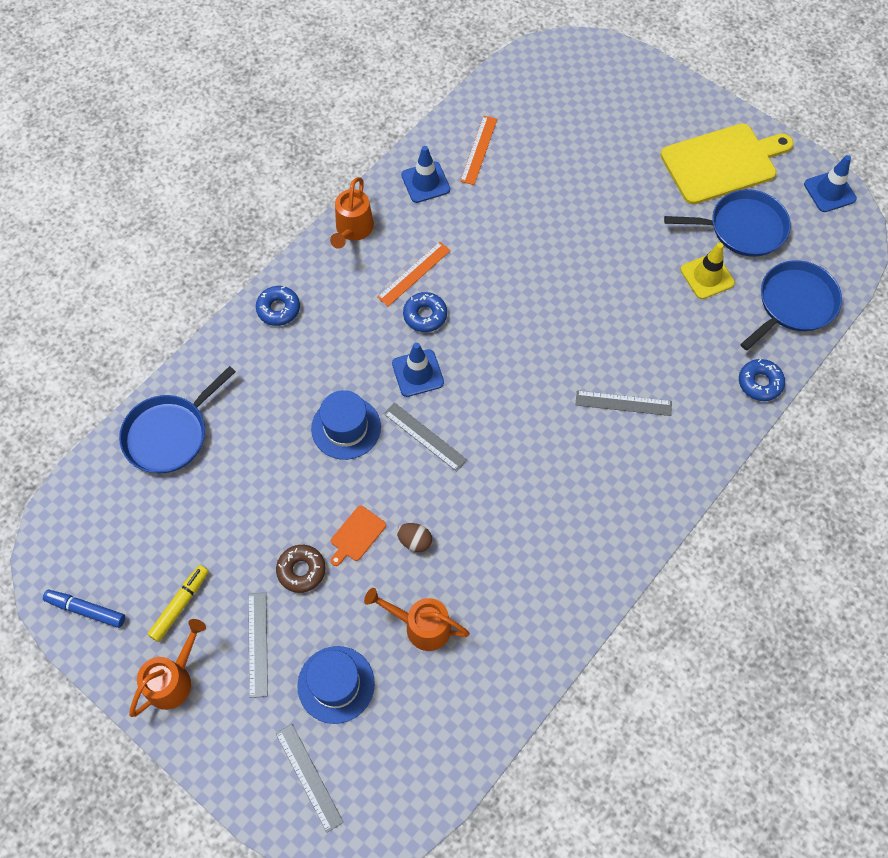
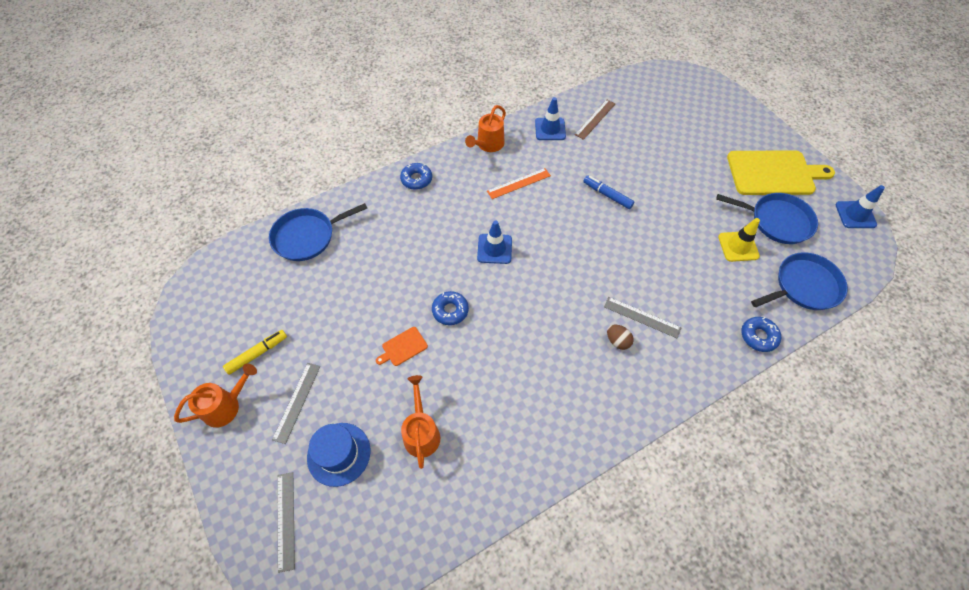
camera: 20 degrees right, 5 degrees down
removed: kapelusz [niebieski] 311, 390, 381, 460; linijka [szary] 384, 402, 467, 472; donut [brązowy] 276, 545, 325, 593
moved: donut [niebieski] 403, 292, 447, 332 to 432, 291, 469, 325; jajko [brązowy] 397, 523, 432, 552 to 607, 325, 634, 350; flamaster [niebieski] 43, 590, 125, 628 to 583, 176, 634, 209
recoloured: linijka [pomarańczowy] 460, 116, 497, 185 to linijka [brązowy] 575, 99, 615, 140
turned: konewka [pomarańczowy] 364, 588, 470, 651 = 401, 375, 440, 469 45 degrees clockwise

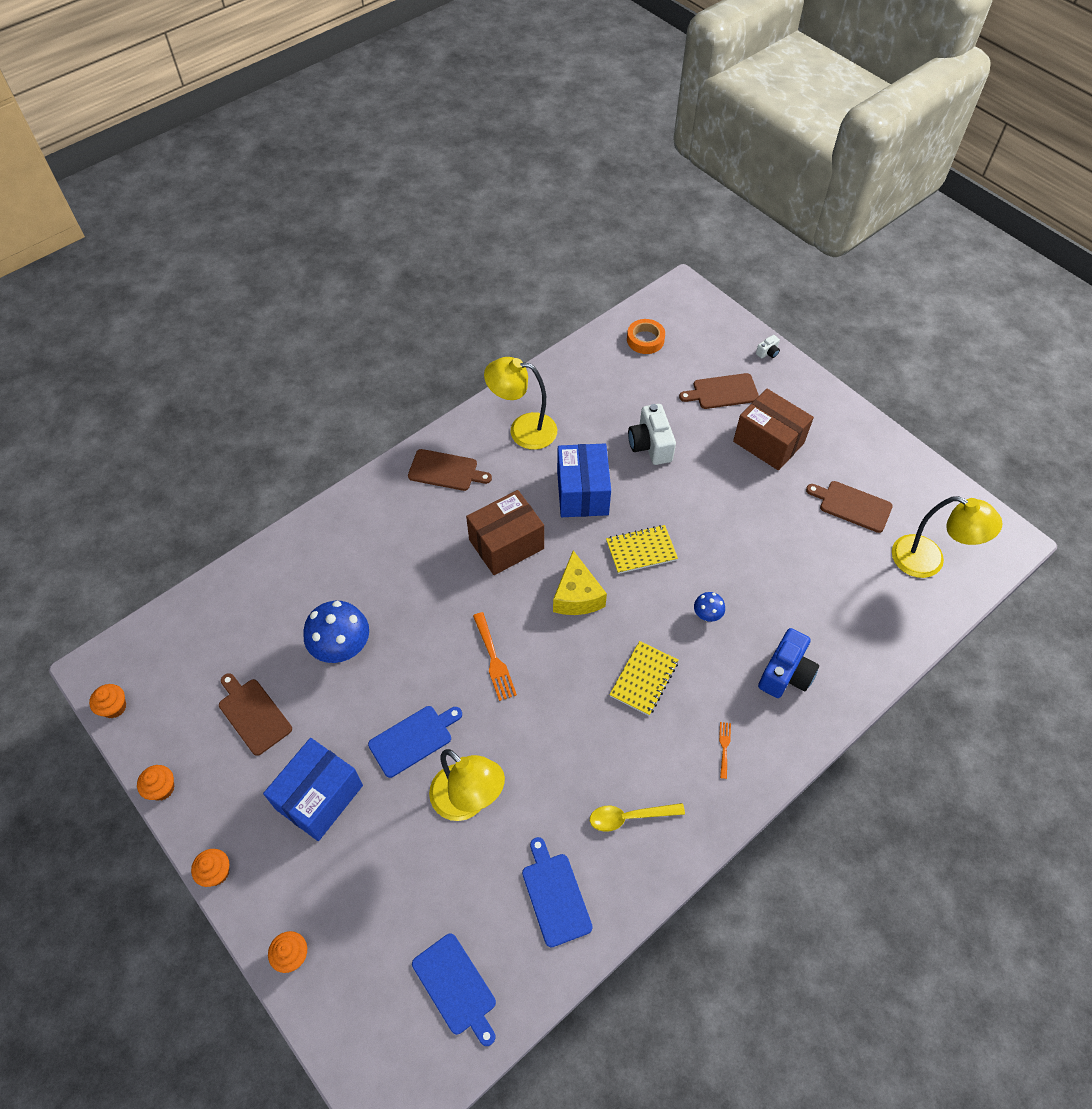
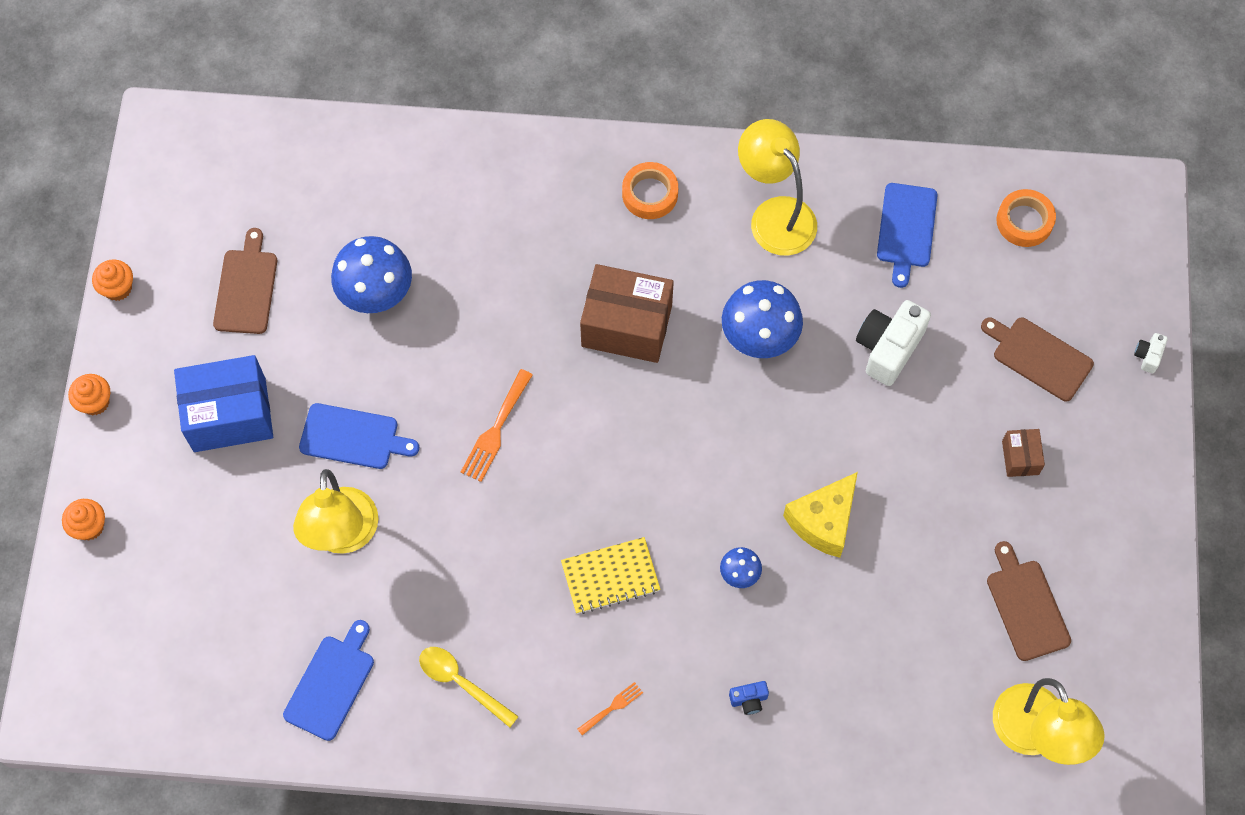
camera: 45 degrees right, 10 degrees up
removed: zeszyt [żółty] 606, 525, 678, 574; muffinka [pomarańczowy] 89, 684, 126, 718
moved: ser [żółty] 553, 550, 607, 615 to 783, 472, 858, 558; deska do krojenia [niebieski] 412, 933, 496, 1046 to 877, 183, 938, 288
replaced: pudełko [niebieski] 557, 444, 611, 517 to grzyb [niebieski] 722, 280, 803, 358; deska do krojenia [brązowy] 408, 449, 492, 491 to taśma klejąca [pomarańczowy] 622, 162, 678, 219
turned: aparat fotograficzny [biały] 756, 335, 780, 359 = 1134, 333, 1168, 373 105 degrees clockwise
resized: pudełko [brązowy] 733, 389, 814, 470 = 1002, 429, 1045, 477 x0.48; aparat fotograficzny [niebieski] 758, 628, 819, 698 = 729, 681, 769, 715 x0.46

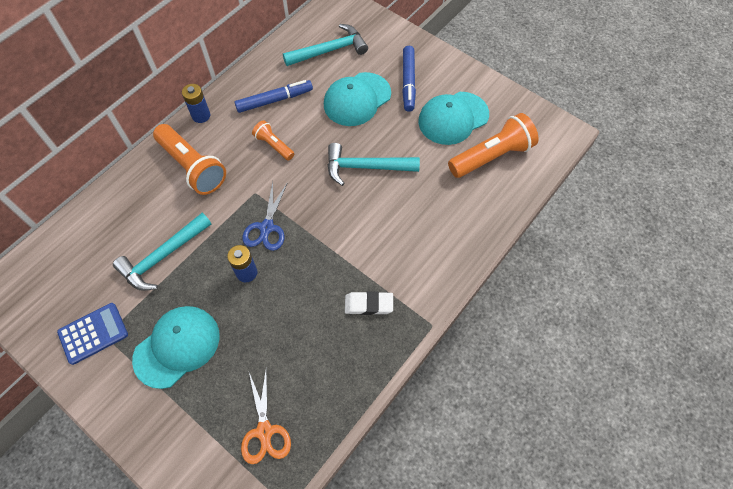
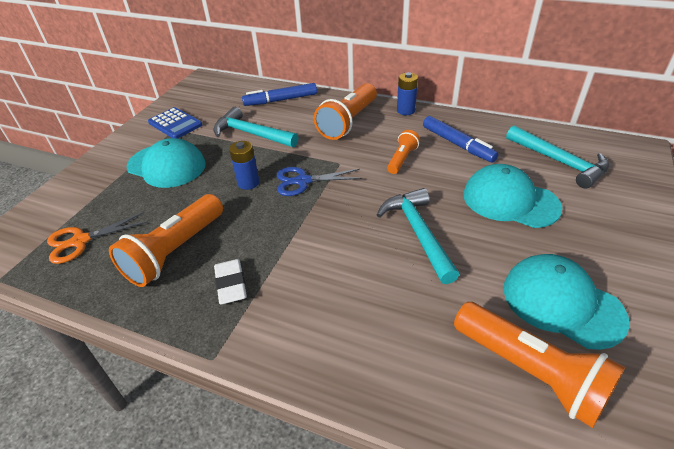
camera: 75 degrees right, 20 degrees down
added: latarka [pomarańczowy] 109, 194, 223, 287
moved: flamaster [niebieski] 402, 46, 416, 112 to 242, 83, 317, 106

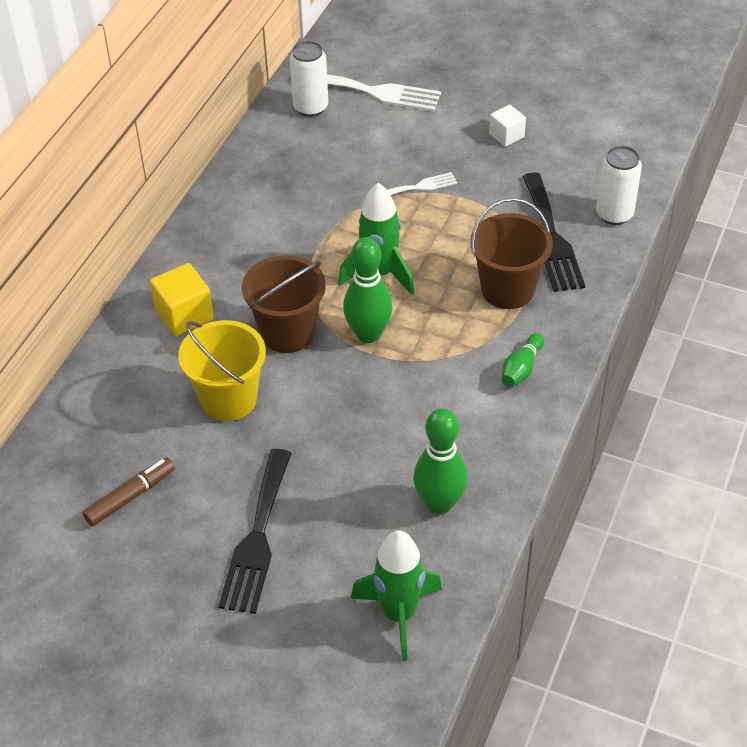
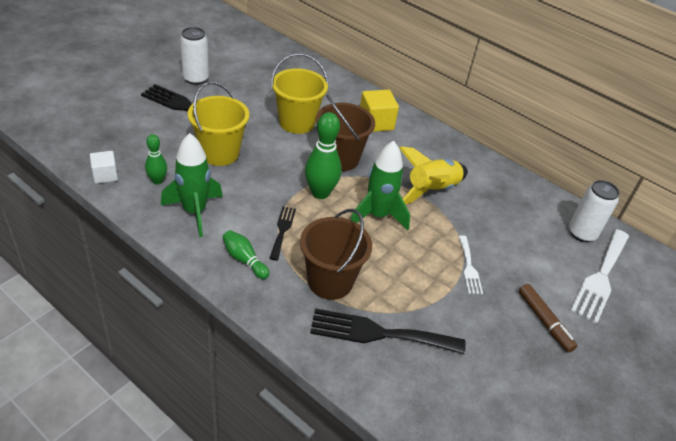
camera: 100 degrees right, 5 degrees down
added: wiadro [żółty] 188, 82, 249, 166; rakieta [żółty] 399, 147, 468, 204; widelec [czarny] 269, 206, 296, 261
moved: sześcian [biały] 489, 105, 526, 147 to 90, 151, 118, 184; puszka [biały] 596, 146, 642, 225 to 180, 27, 209, 85; flamaster [brązowy] 83, 457, 175, 527 to 519, 284, 577, 352; rakieta [zielony] 351, 530, 442, 661 to 161, 133, 223, 237
resized: kręgiel [zielony] 413, 408, 468, 514 = 145, 134, 167, 184 x0.58

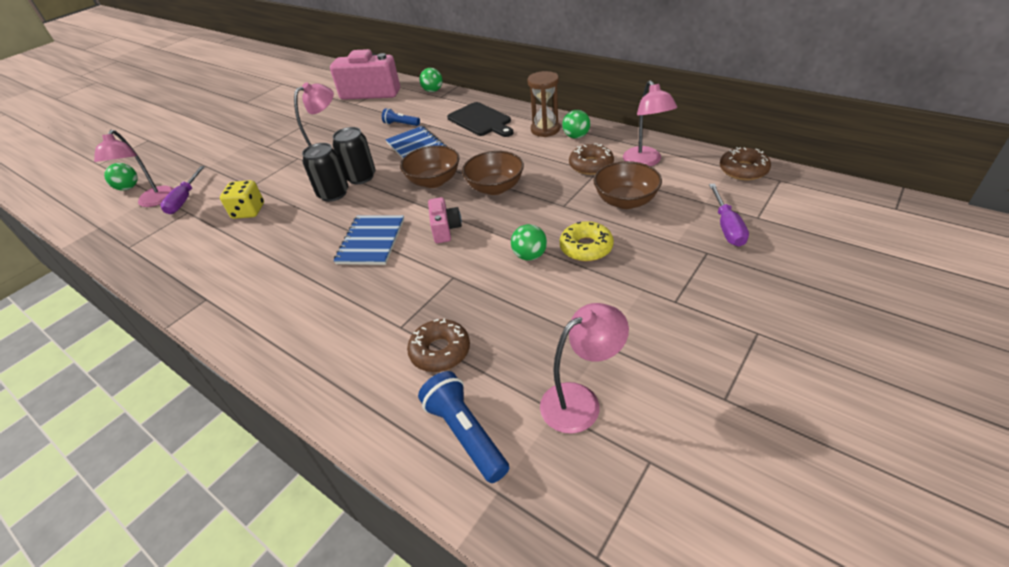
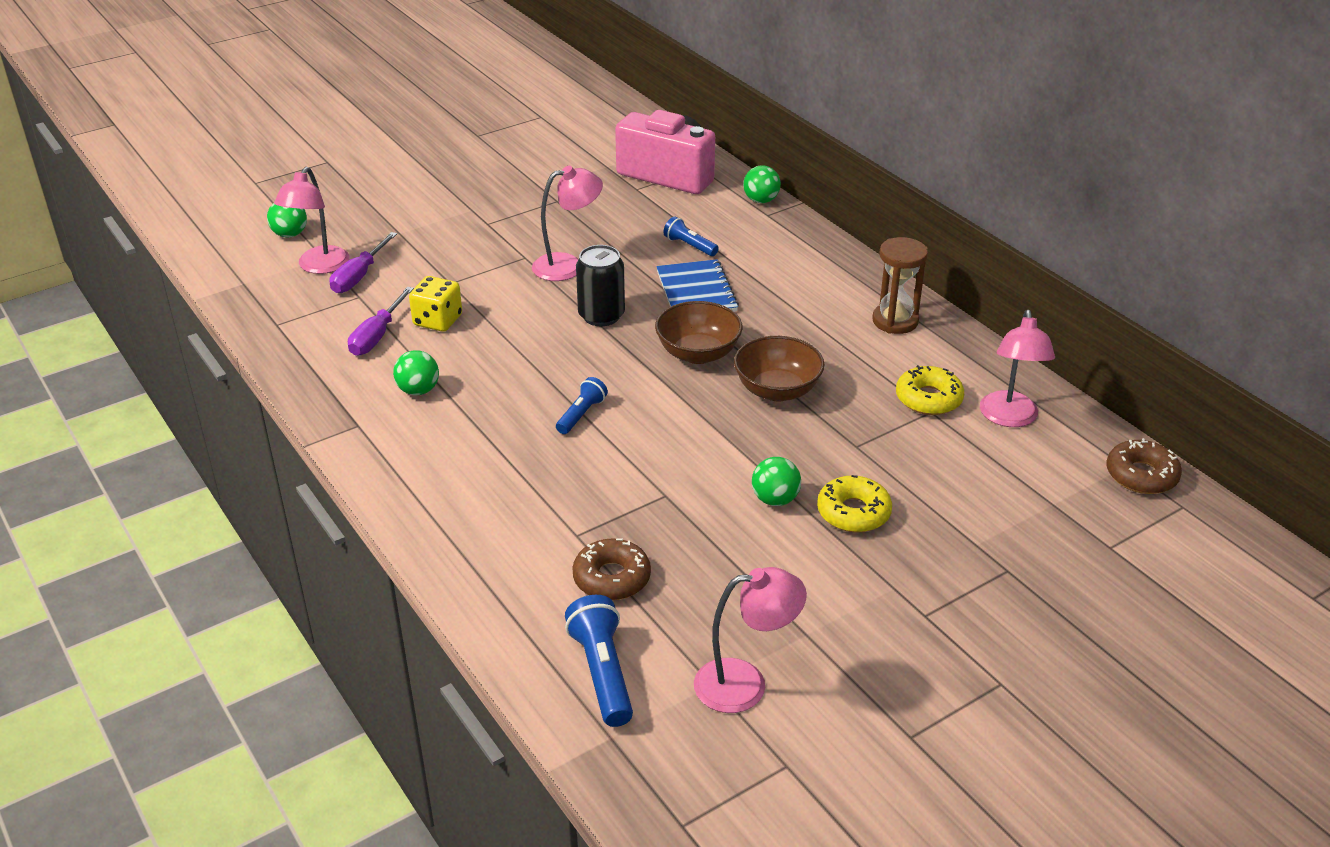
camera: 15 degrees right, 5 degrees down
removed: deska do krojenia [czarny] 447, 102, 513, 137; puszka [czarny] 302, 143, 348, 202; miska [brązowy] 594, 161, 662, 209; aparat fotograficzny [różowy] 428, 197, 462, 243
moved: piłka [zielony] 562, 110, 590, 139 to 393, 350, 439, 395; śrubokręt [fioletowy] 709, 184, 749, 247 to 348, 287, 414, 356
replaced: zeszyt [niebieski] 333, 215, 404, 265 to latarka [niebieski] 556, 377, 608, 434
recoloured: donut [brązowy] 569, 143, 614, 175 to donut [żółty] 896, 365, 964, 415

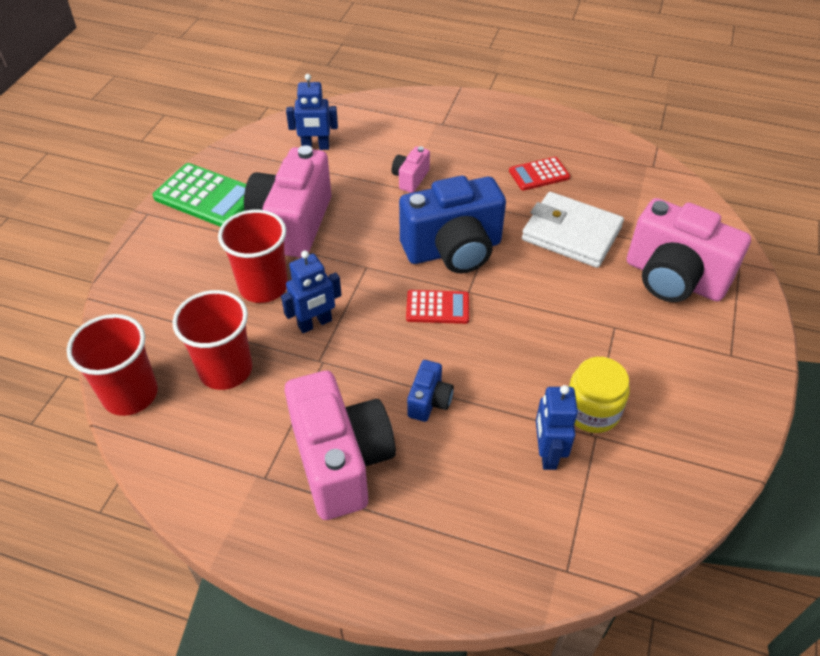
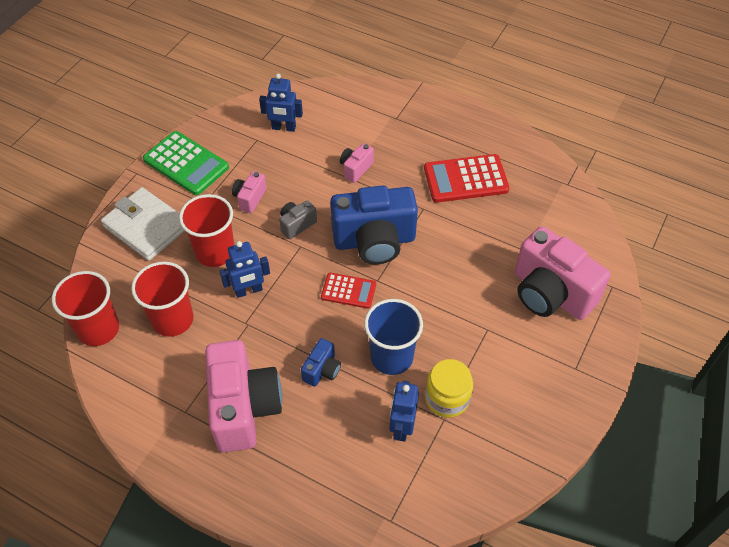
camera: 10 degrees right, 5 degrees up
added: aparat fotograficzny [szary] 279, 200, 317, 239; szklanka [niebieski] 364, 299, 423, 375
moved: portfel [biały] 522, 192, 624, 268 to 101, 187, 185, 261
resized: aparat fotograficzny [różowy] 244, 145, 331, 258 = 232, 171, 266, 213 x0.45; kalkulator [czerwony] 509, 157, 570, 191 = 424, 154, 510, 203 x1.68

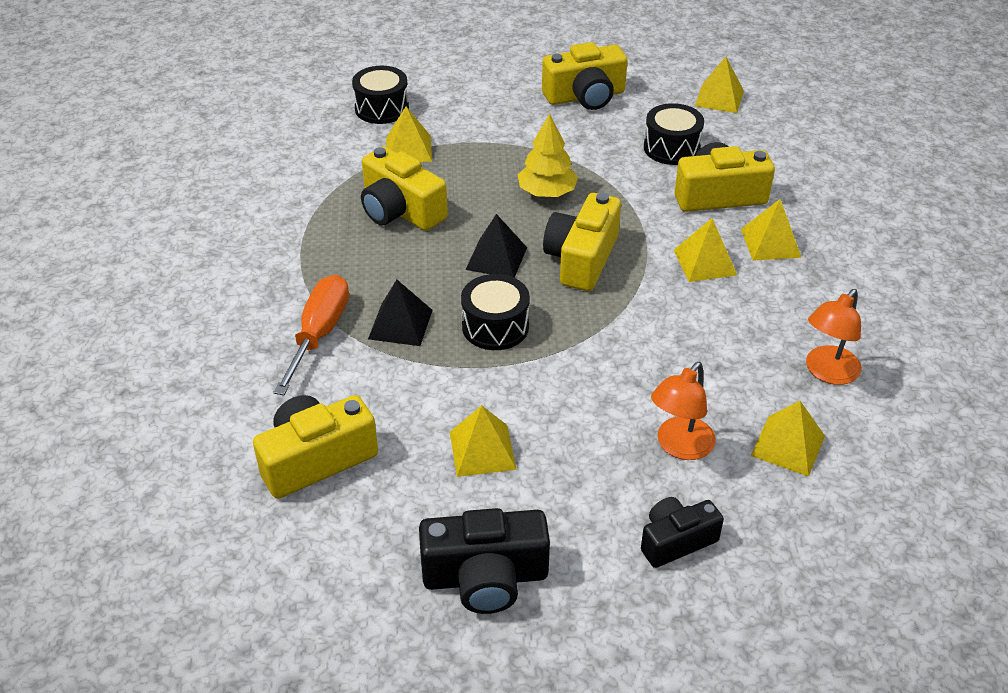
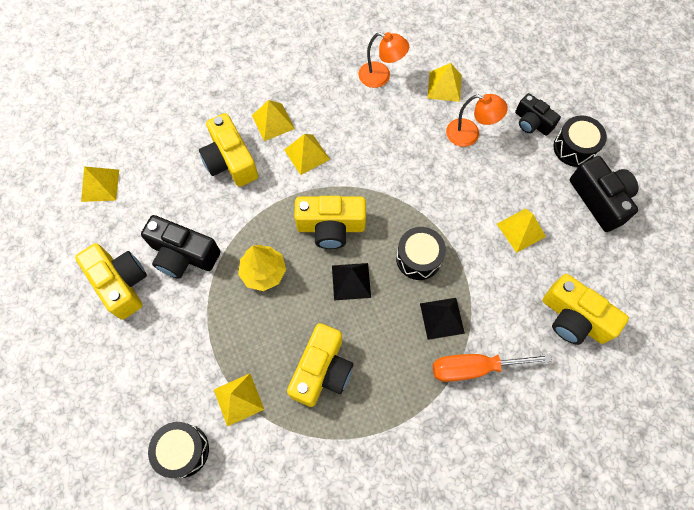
camera: 110 degrees left, 25 degrees up
added: aparat fotograficzny [czarny] 141, 215, 220, 279
moved: bęben [czarny] 644, 103, 704, 165 to 553, 115, 607, 167

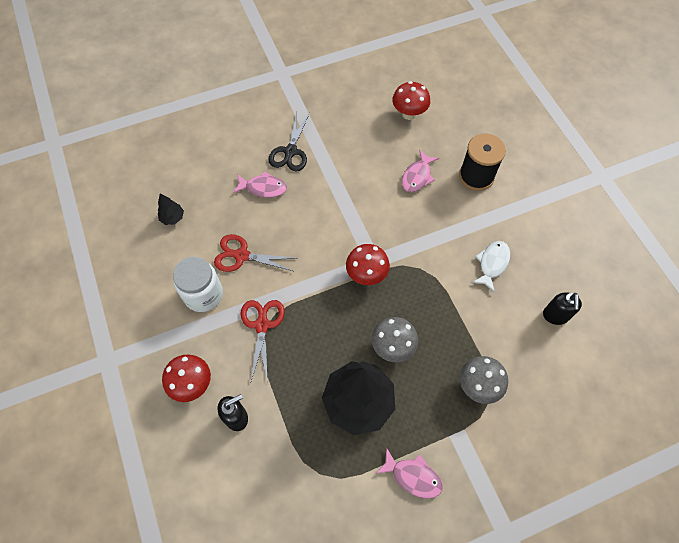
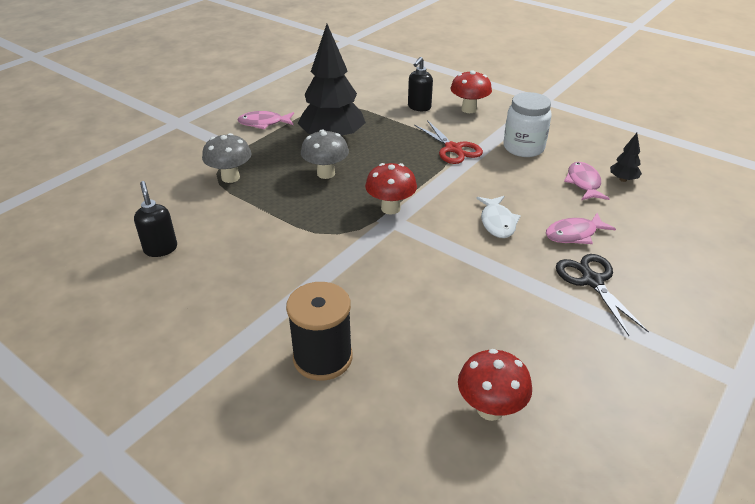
camera: 150 degrees right, 25 degrees down
removed: nożyczki [czerwony] 214, 234, 297, 272
moved: ryba [różowy] 402, 150, 439, 193 to 564, 162, 610, 200; ryba [biały] 472, 241, 510, 293 to 476, 196, 521, 238

